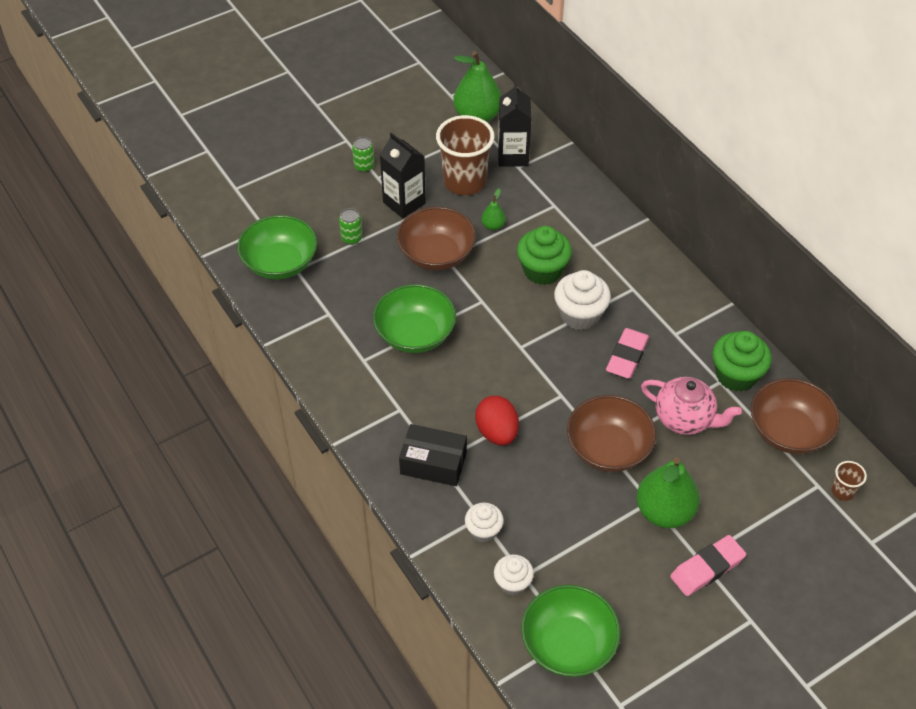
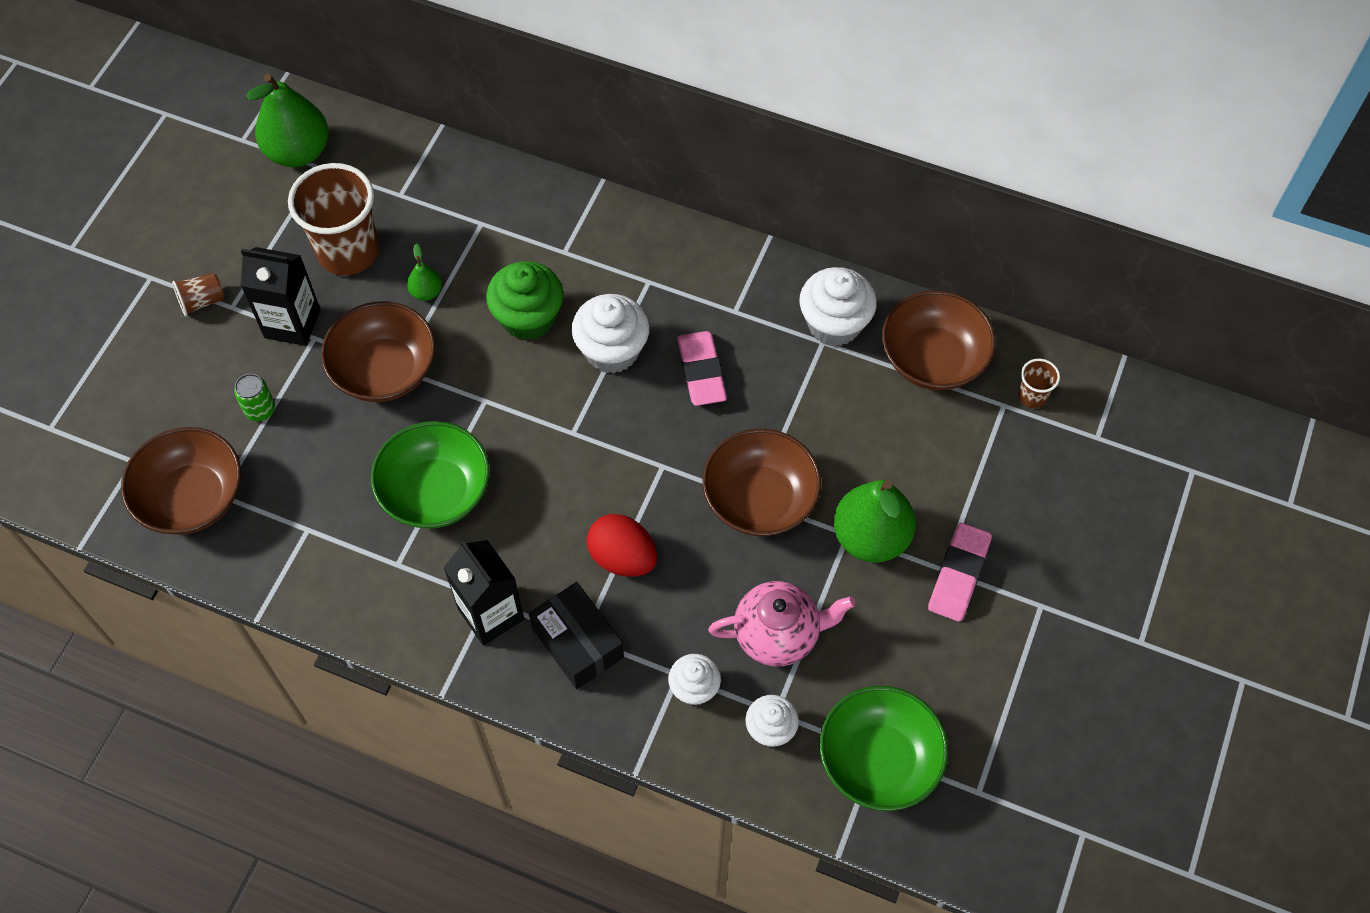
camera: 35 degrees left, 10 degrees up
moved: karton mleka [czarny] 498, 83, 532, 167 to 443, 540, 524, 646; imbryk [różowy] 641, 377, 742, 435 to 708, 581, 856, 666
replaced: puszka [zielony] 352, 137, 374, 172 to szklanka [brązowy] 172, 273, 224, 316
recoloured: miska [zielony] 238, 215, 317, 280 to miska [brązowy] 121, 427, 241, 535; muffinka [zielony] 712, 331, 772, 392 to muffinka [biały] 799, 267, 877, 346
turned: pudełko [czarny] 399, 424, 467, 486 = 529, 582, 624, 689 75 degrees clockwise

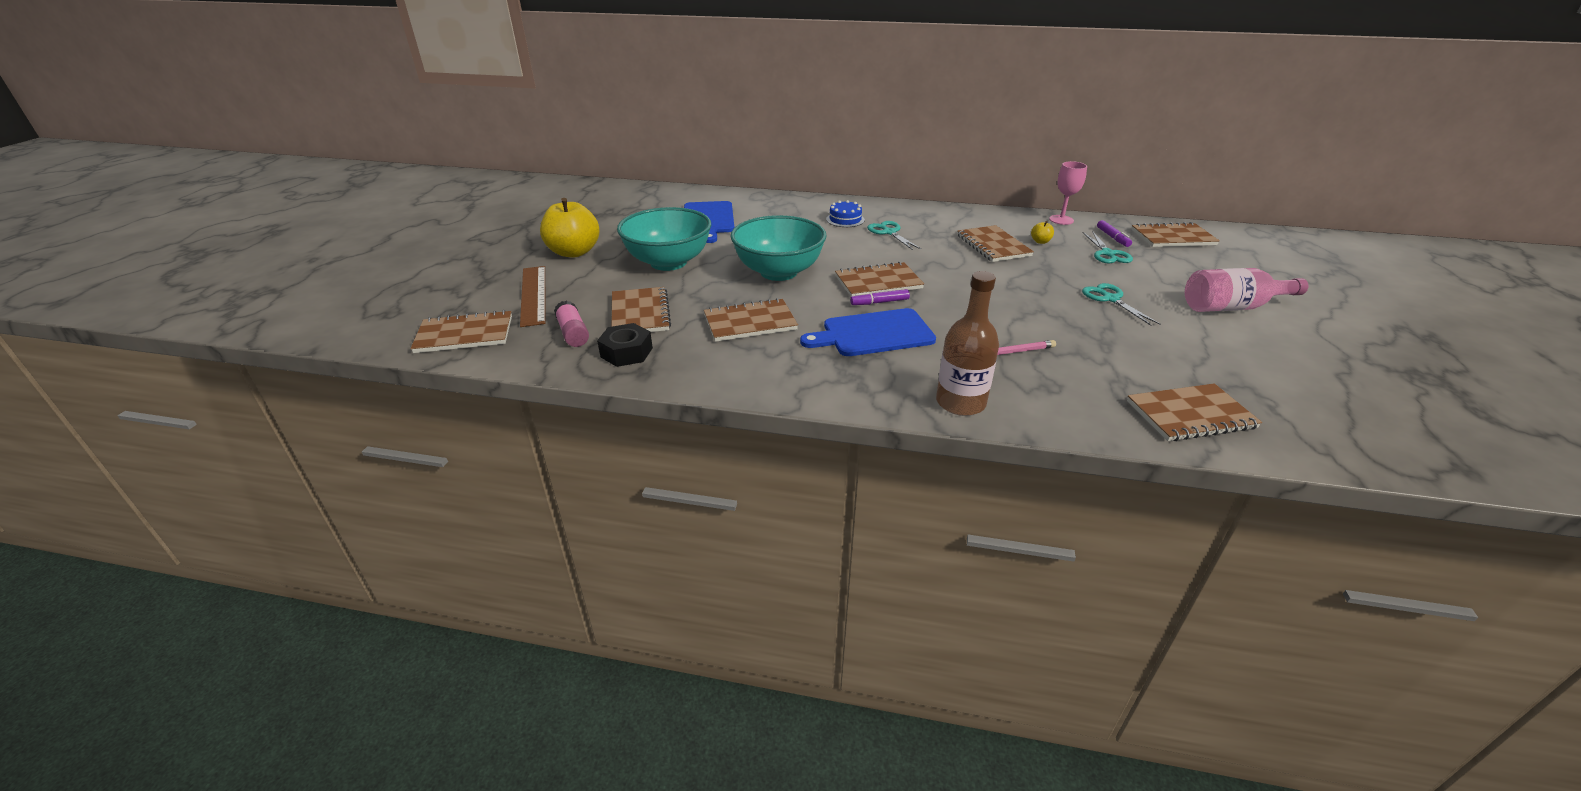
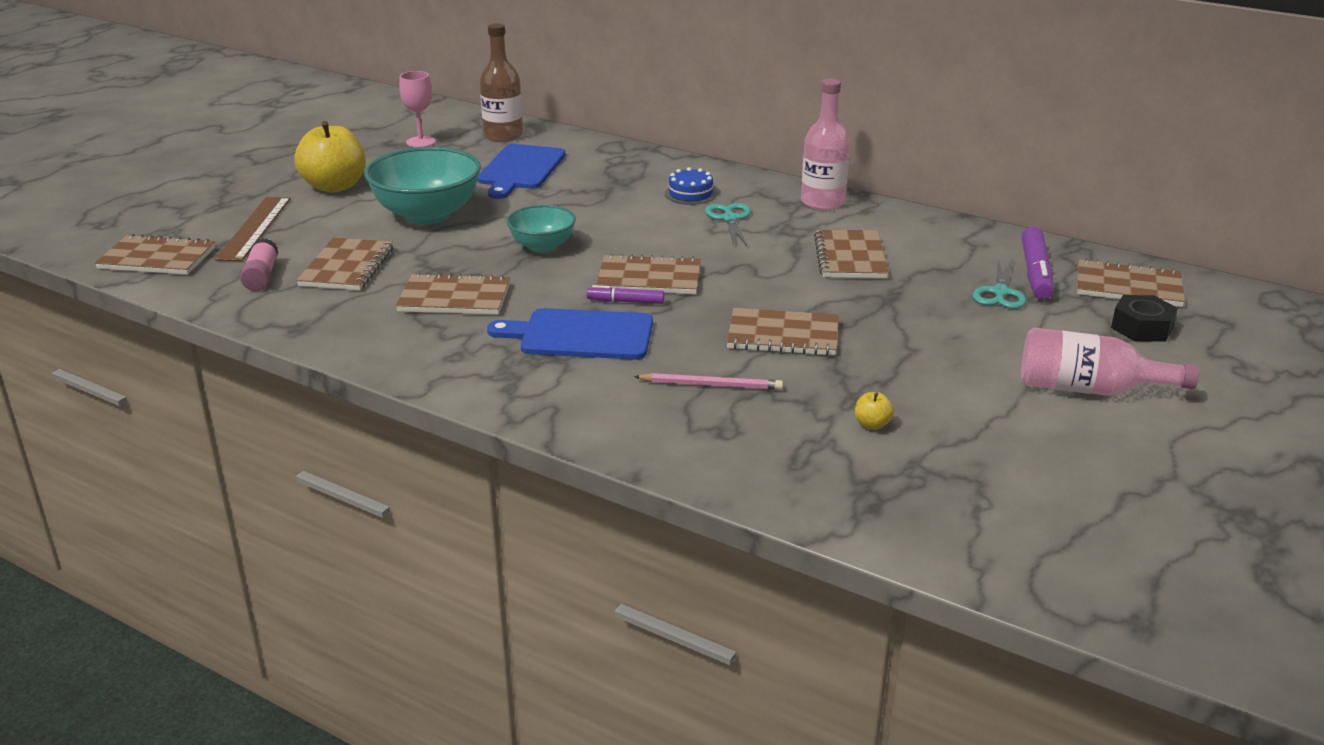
camera: 20 degrees right, 5 degrees down
removed: nożyczki [turkusowy] 1082, 283, 1160, 326
added: butelka [różowy] 801, 79, 850, 210
moved: kielich [różowy] 1049, 161, 1087, 225 to 399, 71, 436, 148; jabłko [żółty] 1031, 221, 1054, 244 to 855, 392, 894, 430; butelka [brązowy] 936, 271, 999, 416 to 480, 23, 523, 142; nakrętka [czarny] 597, 323, 653, 367 to 1111, 295, 1178, 342; zeszyt [brązowy] 1127, 383, 1262, 441 to 727, 308, 839, 356
resized: miska [turkusowy] 731, 215, 827, 281 = 506, 205, 576, 253 x0.58; flamaster [fioletowy] 1097, 220, 1132, 247 = 1022, 226, 1054, 300 x1.73

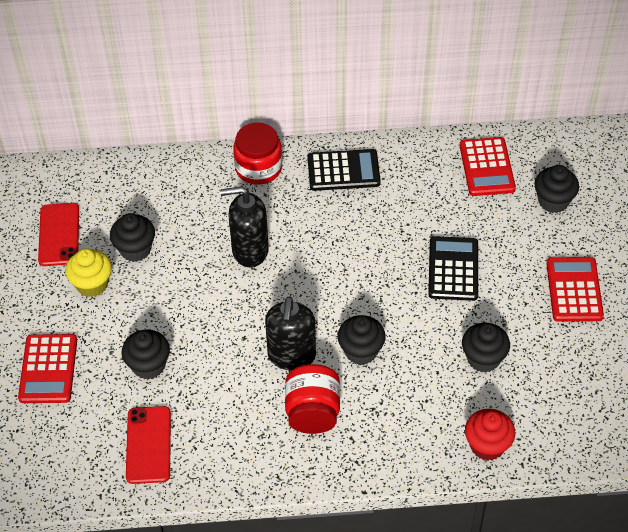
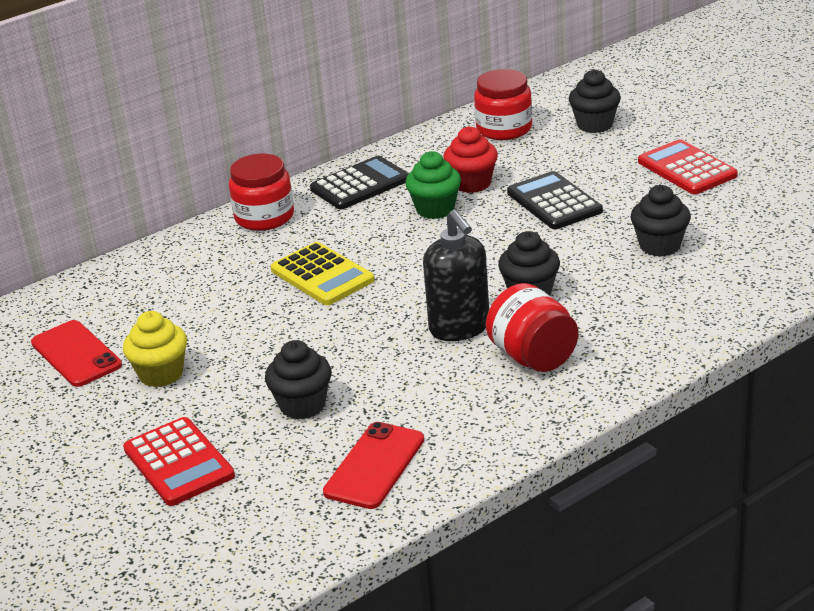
camera: 30 degrees left, 20 degrees down
removed: muffinka [czarny] 110, 213, 155, 262
added: muffinka [zielony] 405, 151, 461, 219
moved: muffinka [czerwony] 465, 409, 516, 461 to 443, 126, 498, 193
replaced: kalkulator [czerwony] 460, 137, 516, 196 to słoik [czerwony] 474, 69, 532, 140; dozownik mydła [czarny] 220, 186, 269, 267 to kalkulator [żółty] 271, 242, 375, 305
turned: telefon [czerwony] 126, 406, 171, 484 = 323, 422, 424, 509 60 degrees clockwise

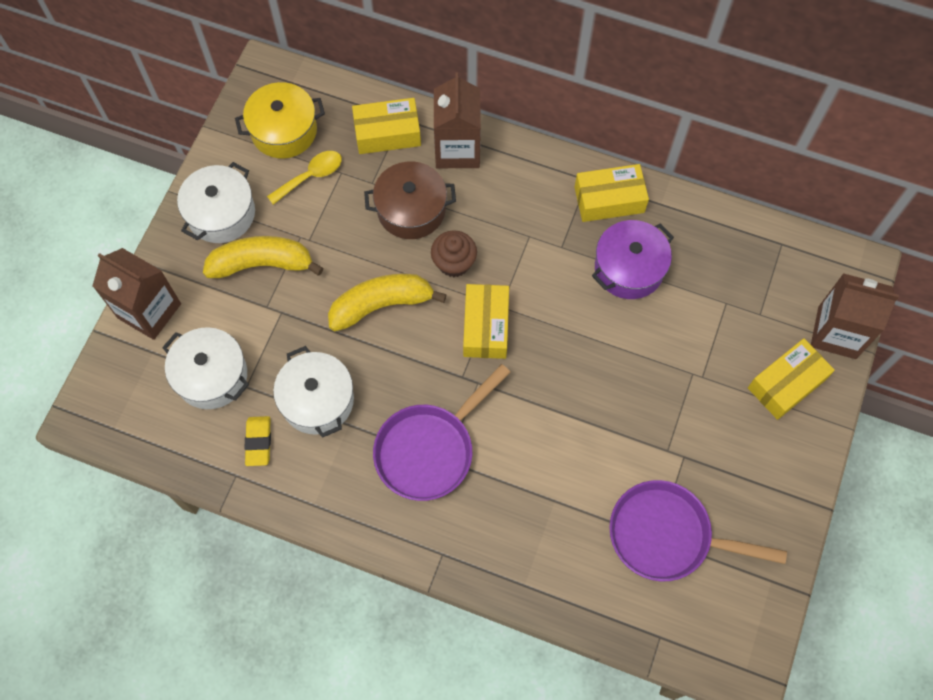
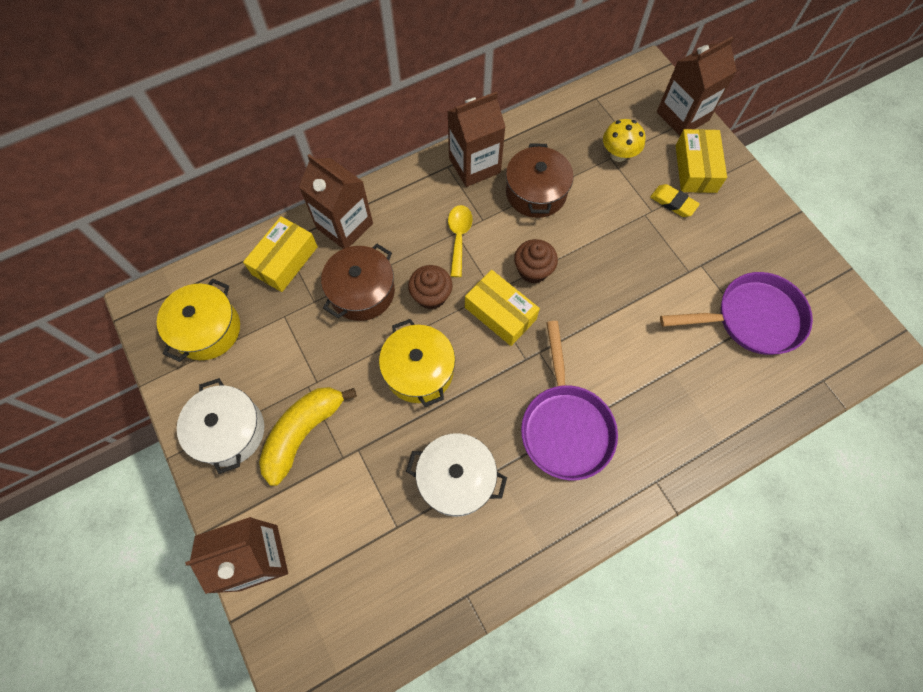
camera: 50 degrees left, 0 degrees up
removed: garnek [biały] 162, 327, 249, 409
added: grzyb [żółty] 603, 119, 645, 162; muffinka [brązowy] 514, 239, 558, 284
moved: łyżka [żółty] 267, 151, 342, 205 to 448, 205, 473, 277; gumka do mazania [żółty] 245, 416, 271, 466 to 650, 184, 700, 217
replaced: pudełko [żółty] 575, 164, 649, 222 to karton mleka [brązowy] 447, 91, 505, 187; banan [żółty] 328, 274, 447, 331 to garnek [żółty] 379, 319, 455, 407
recoloured: garnek [fioletowy] 592, 220, 674, 299 to garnek [brązowy] 506, 143, 574, 218
turned: patelnia [fioletowy] 609, 480, 787, 581 = 660, 272, 813, 355 150 degrees counterclockwise

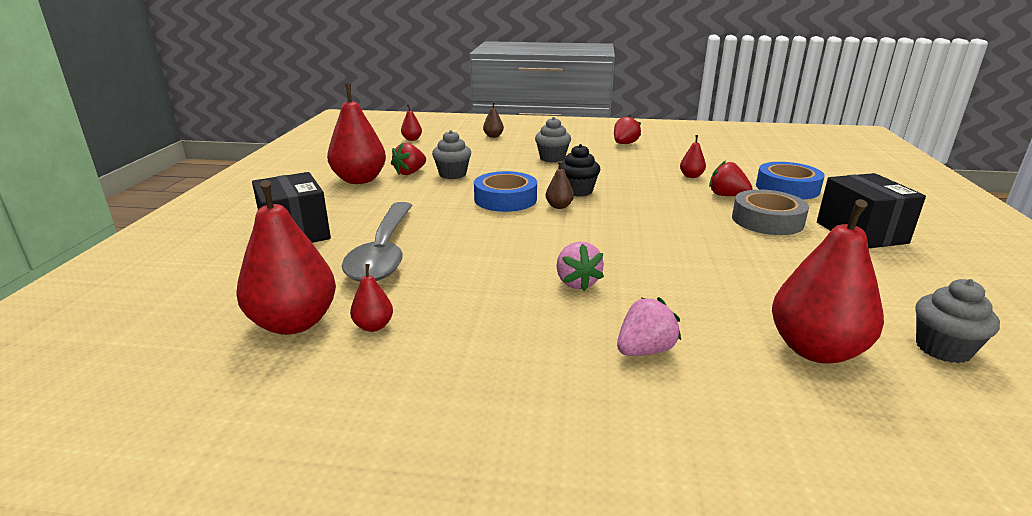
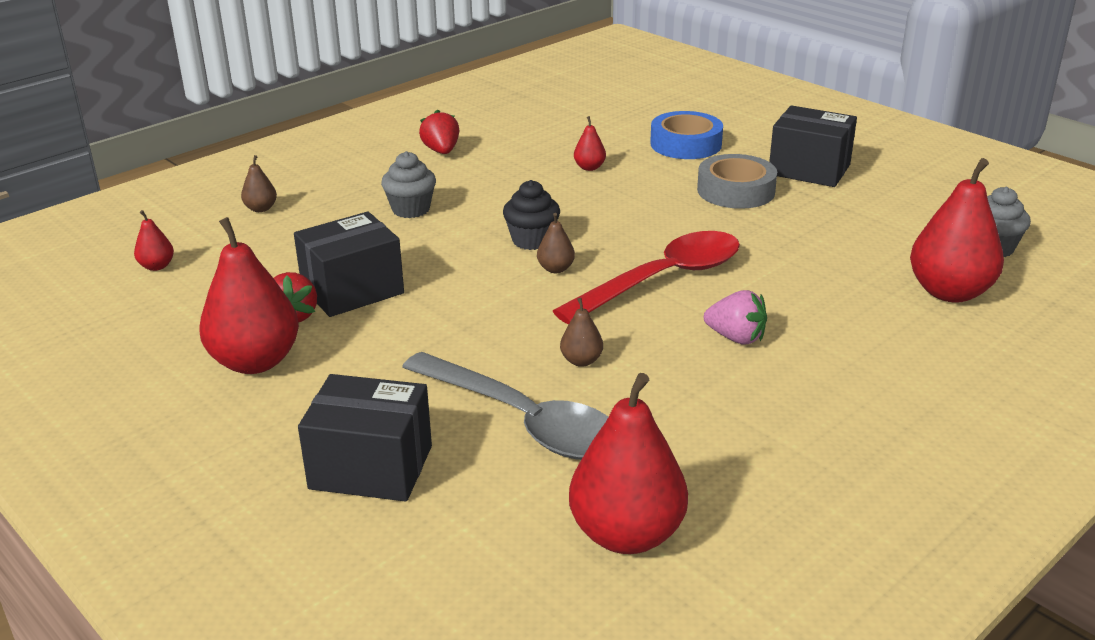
camera: 50 degrees left, 5 degrees up
removed: truskawka [czerwony] 709, 160, 752, 196; taśma klejąca [niebieski] 474, 171, 537, 212; gruszka [czerwony] 350, 264, 393, 332; truskawka [różowy] 617, 297, 681, 356
added: łyżka [czerwony] 553, 231, 740, 324; gruszka [brązowy] 560, 298, 603, 367
replaced: muffinka [szary] 432, 130, 471, 179 to pudełko [czarny] 294, 212, 404, 317

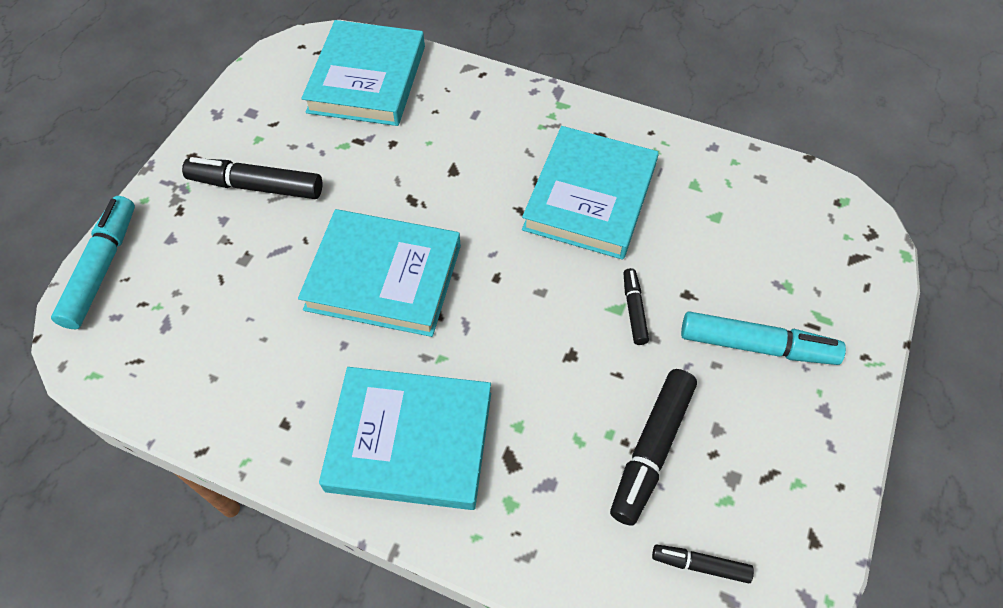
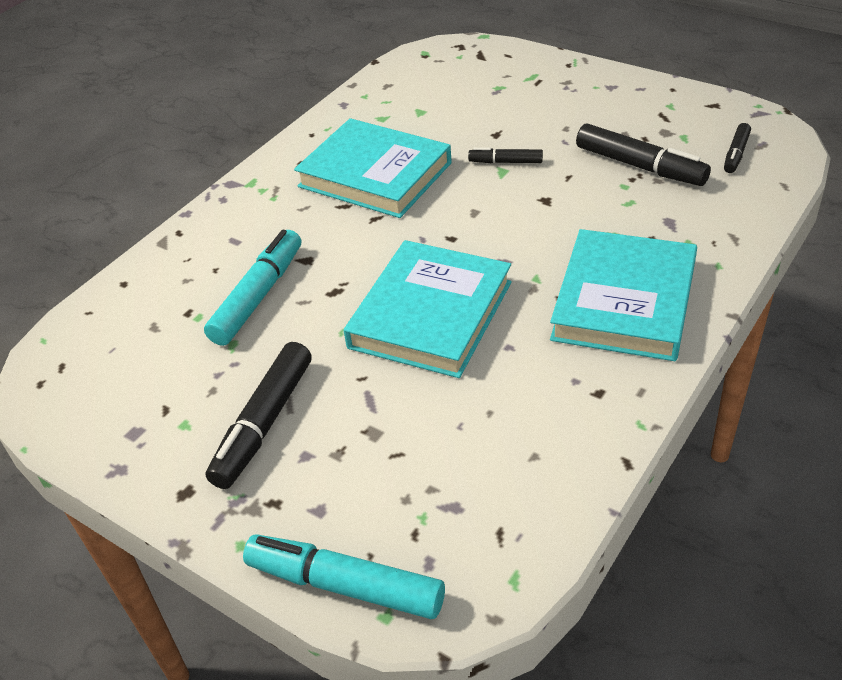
camera: 75 degrees left, 15 degrees down
removed: książka [turkusowy] 302, 20, 425, 126
moved: flamaster [turkusowy] 681, 311, 846, 365 to 204, 230, 301, 346

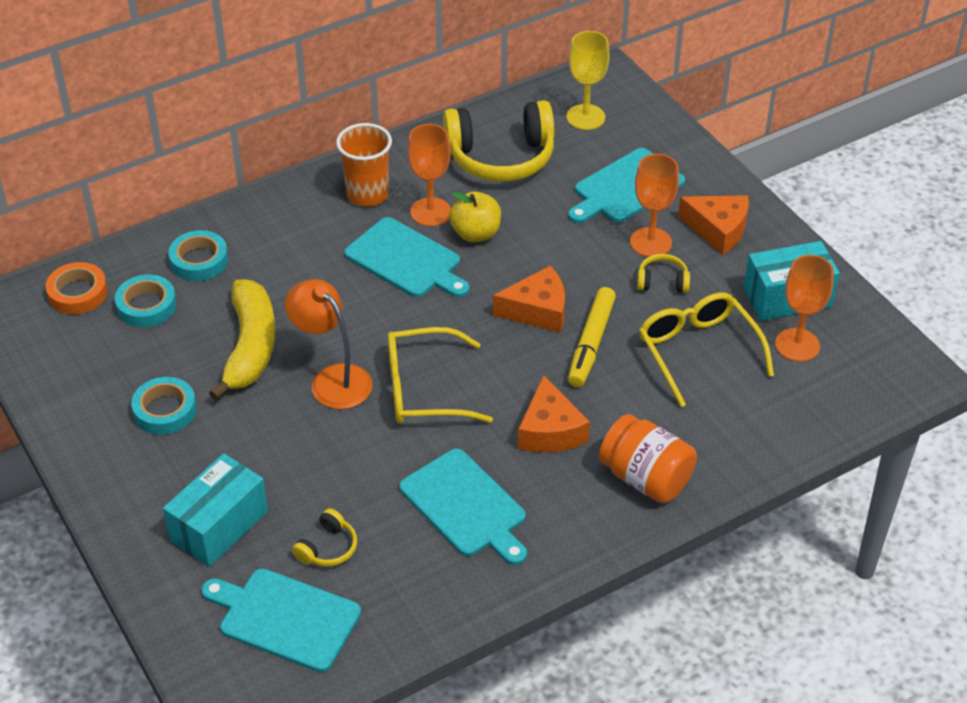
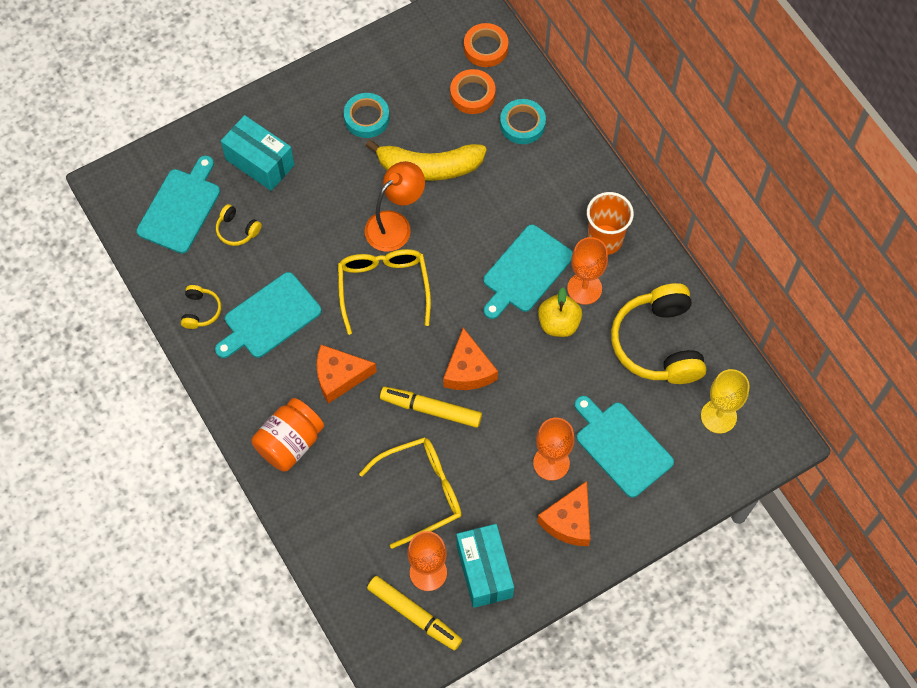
camera: 90 degrees right, 20 degrees up
added: flamaster [żółty] 367, 576, 462, 650
moved: słuchawki [żółty] 637, 254, 690, 293 to 181, 285, 221, 329
recoloured: taśma klejąca [turkusowy] 115, 275, 177, 327 to taśma klejąca [pomarańczowy] 450, 69, 495, 114

